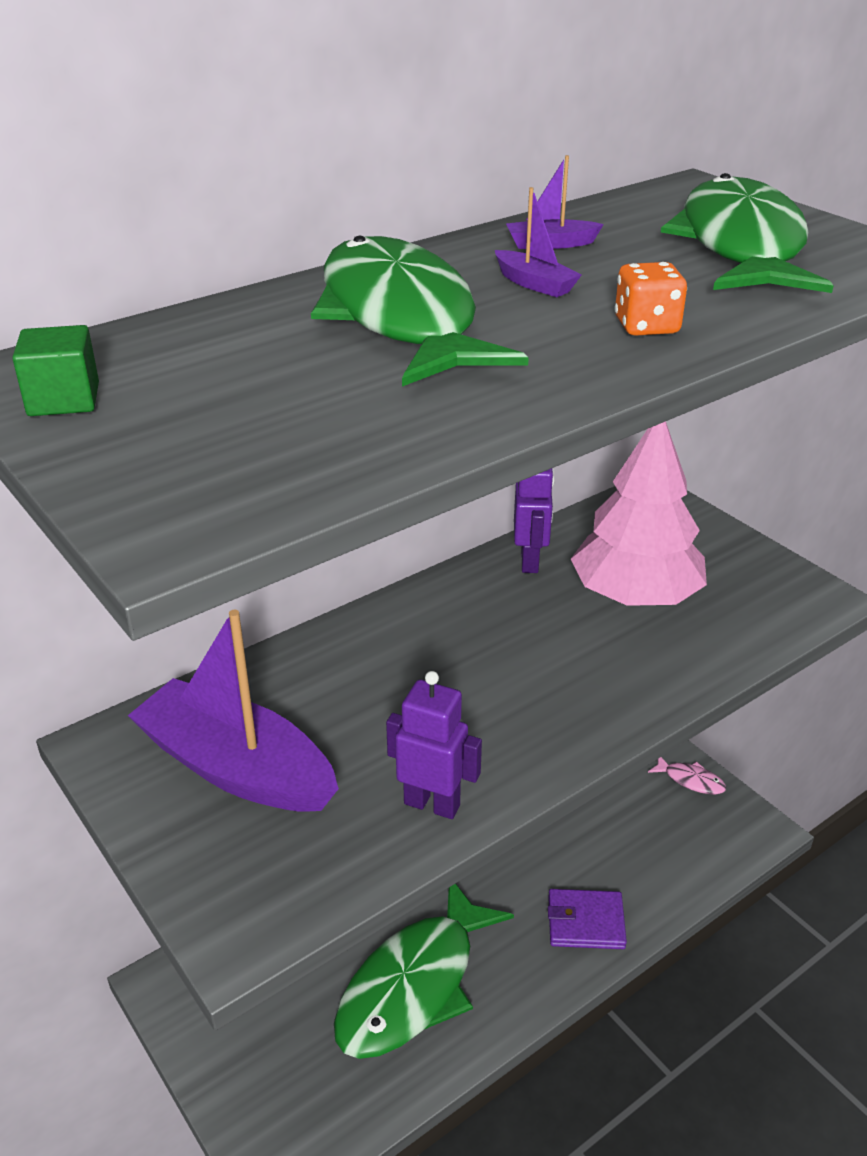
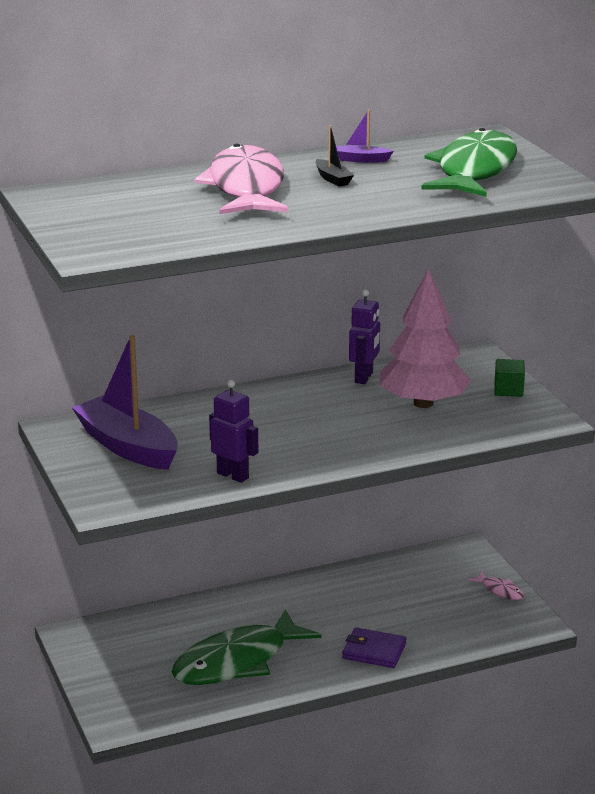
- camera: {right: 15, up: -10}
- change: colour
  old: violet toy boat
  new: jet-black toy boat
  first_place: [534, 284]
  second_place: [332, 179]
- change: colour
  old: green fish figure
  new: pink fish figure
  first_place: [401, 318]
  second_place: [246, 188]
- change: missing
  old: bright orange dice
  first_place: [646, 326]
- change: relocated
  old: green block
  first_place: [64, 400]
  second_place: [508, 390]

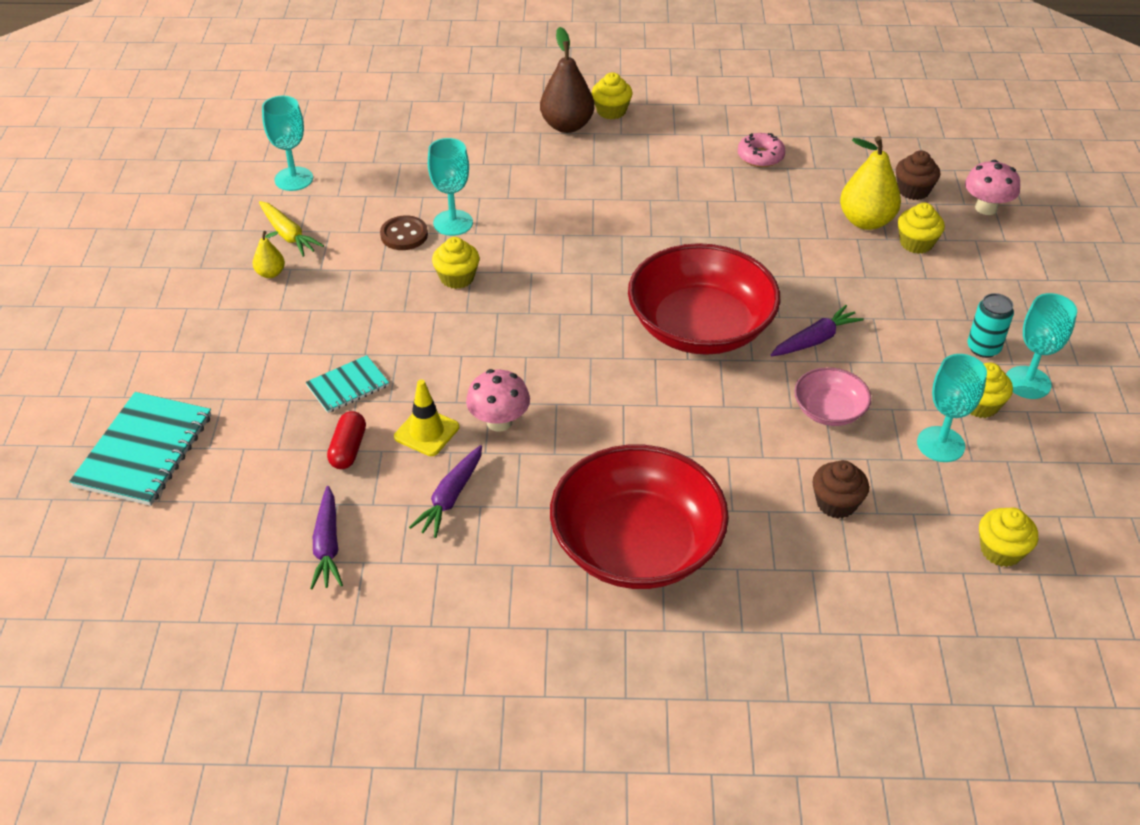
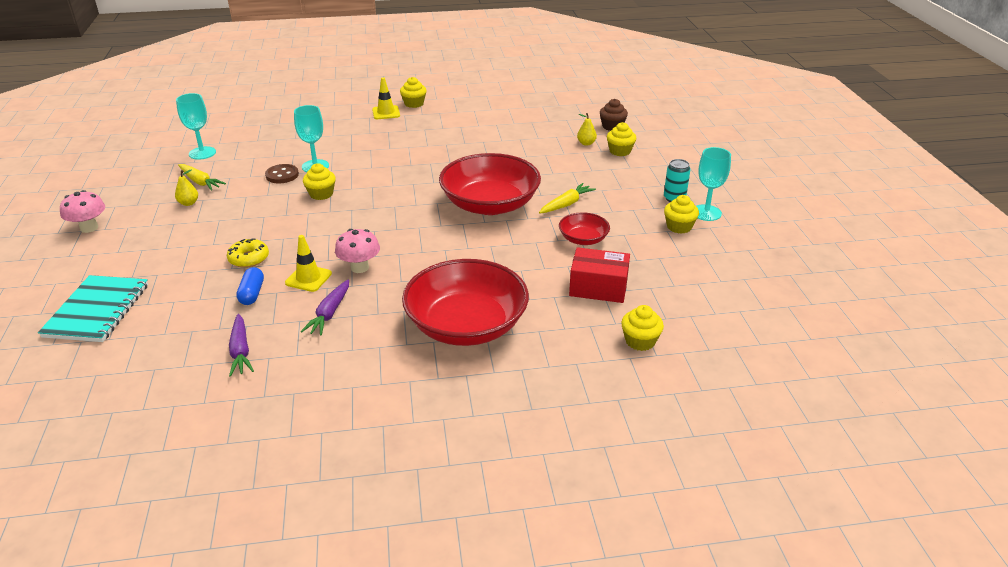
- camera: {right: -10, up: -10}
- change: exchanged
  old: dark brown pear fruit
  new: golden road cone
  first_place: [567, 125]
  second_place: [386, 113]
- change: missing
  old: pink donut
  first_place: [760, 156]
- change: size
  old: golden pear fruit
  first_place: [866, 221]
  second_place: [586, 143]
  factor: 0.51
- change: relocated
  old: pink mushroom
  first_place: [986, 208]
  second_place: [89, 228]
- change: colour
  old: violet carrot
  new: golden carrot
  first_place: [815, 340]
  second_place: [566, 204]
- change: missing
  old: teal goblet
  first_place: [940, 444]
- change: exchanged
  old: teal notepad
  new: golden donut
  first_place: [348, 386]
  second_place: [249, 258]
- change: colour
  old: pink serving bowl
  new: red serving bowl
  first_place: [829, 410]
  second_place: [583, 239]
- change: colour
  old: red capsule
  new: royal blue capsule
  first_place: [348, 449]
  second_place: [252, 293]
- change: exchanged
  old: dark brown muffin
  new: red package
  first_place: [836, 503]
  second_place: [598, 287]
- change: relocated
  old: golden muffin
  first_place: [1001, 550]
  second_place: [640, 341]

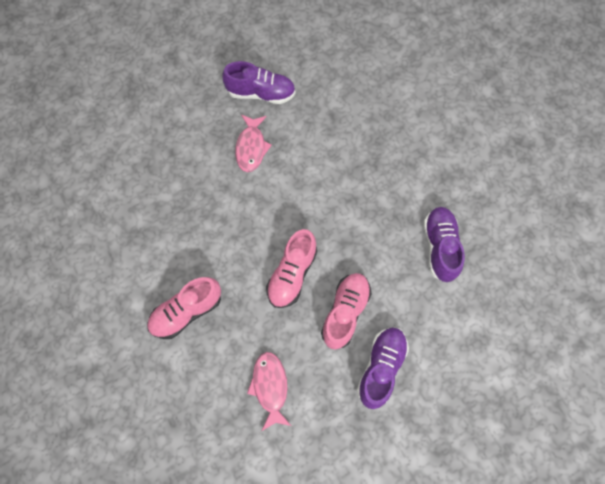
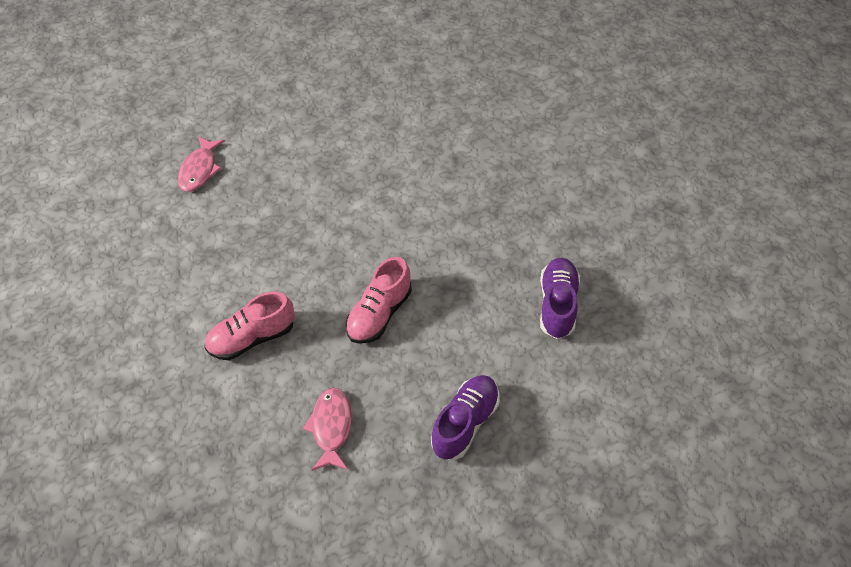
- camera: {right: 10, up: -15}
- change: missing
  old: violet sneaker
  first_place: [261, 93]
- change: relocated
  old: pink fish figure
  first_place: [251, 147]
  second_place: [200, 170]
- change: missing
  old: pink sneaker
  first_place: [345, 312]

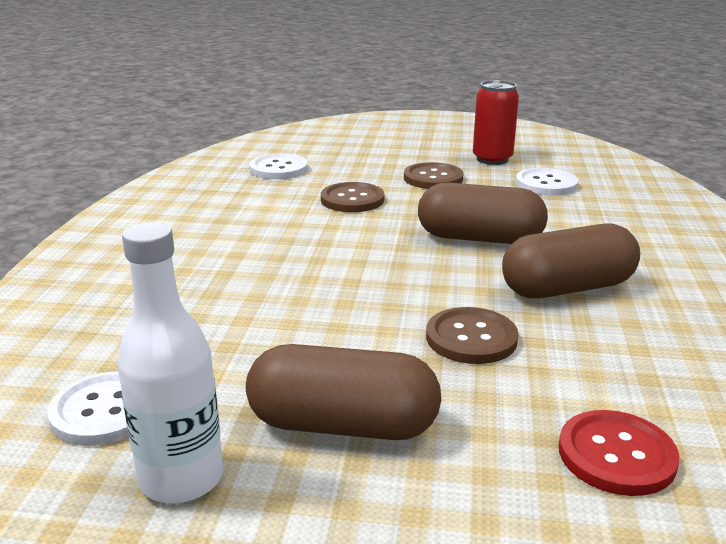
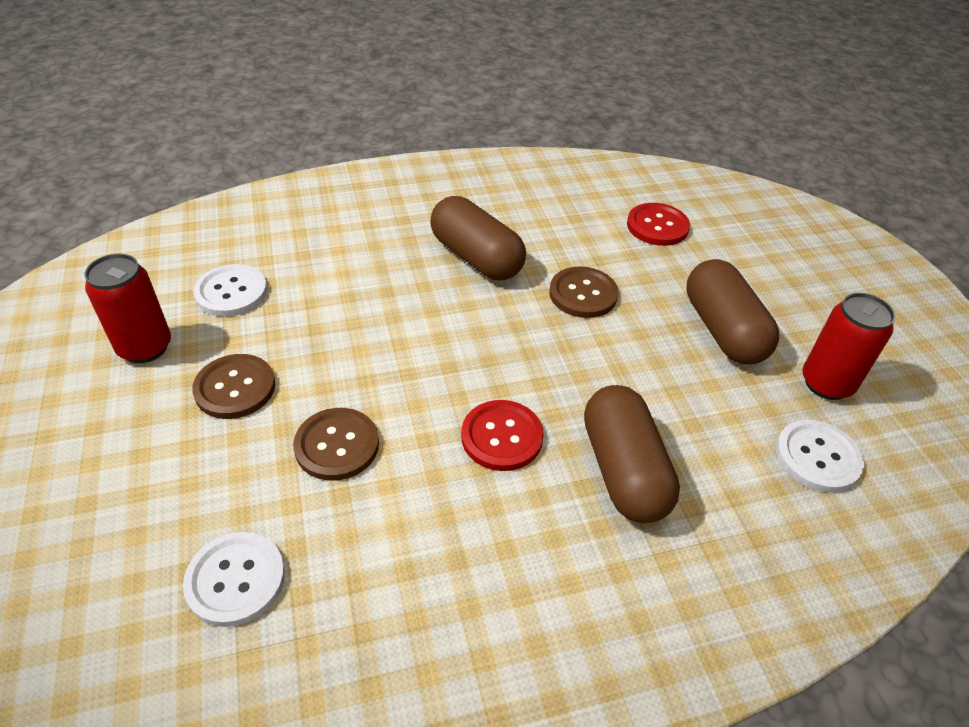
- camera: {right: -115, up: 20}
- change: relocated
  old: dark brown capsule
  first_place: [479, 239]
  second_place: [624, 470]
- change: exchanged
  old: white drink bottle
  new: red tin
  first_place: [181, 478]
  second_place: [826, 383]
- change: appeared
  new: red shirt button
  second_place: [502, 437]

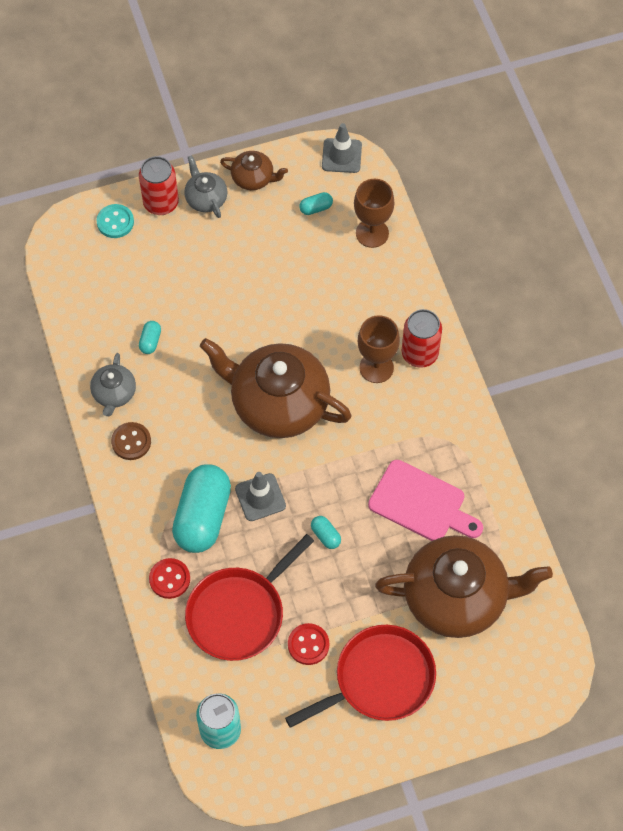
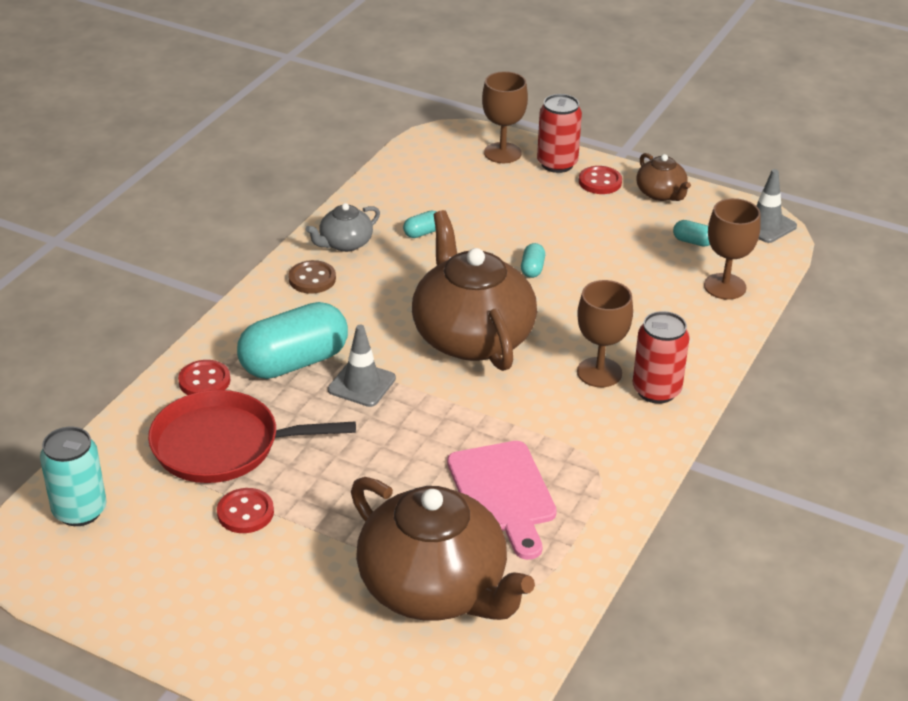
- camera: {right: 45, up: -25}
- change: exchanged
  old: gray china teapot
  new: red shirt button
  first_place: [206, 198]
  second_place: [600, 182]
- change: exchanged
  old: teal shirt button
  new: dark brown goblet
  first_place: [115, 222]
  second_place: [502, 153]
- change: relocated
  old: teal capsule
  first_place: [325, 535]
  second_place: [532, 269]
- change: missing
  old: red skillet
  first_place: [379, 679]

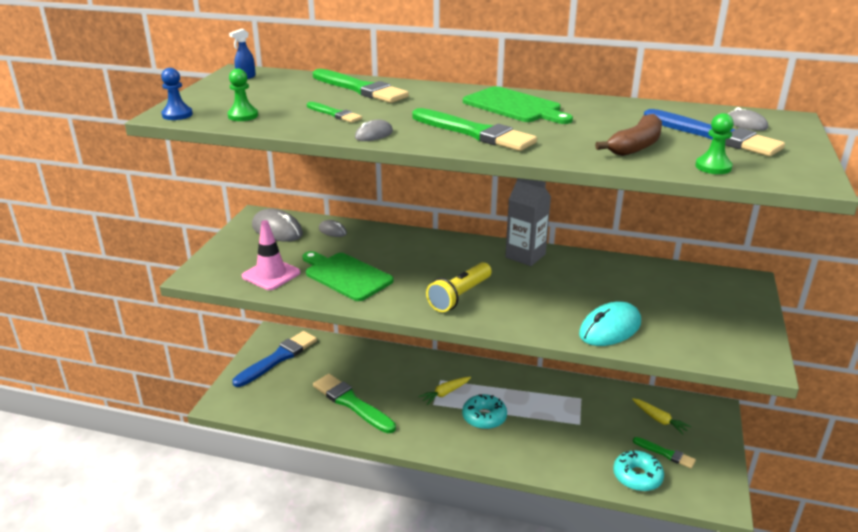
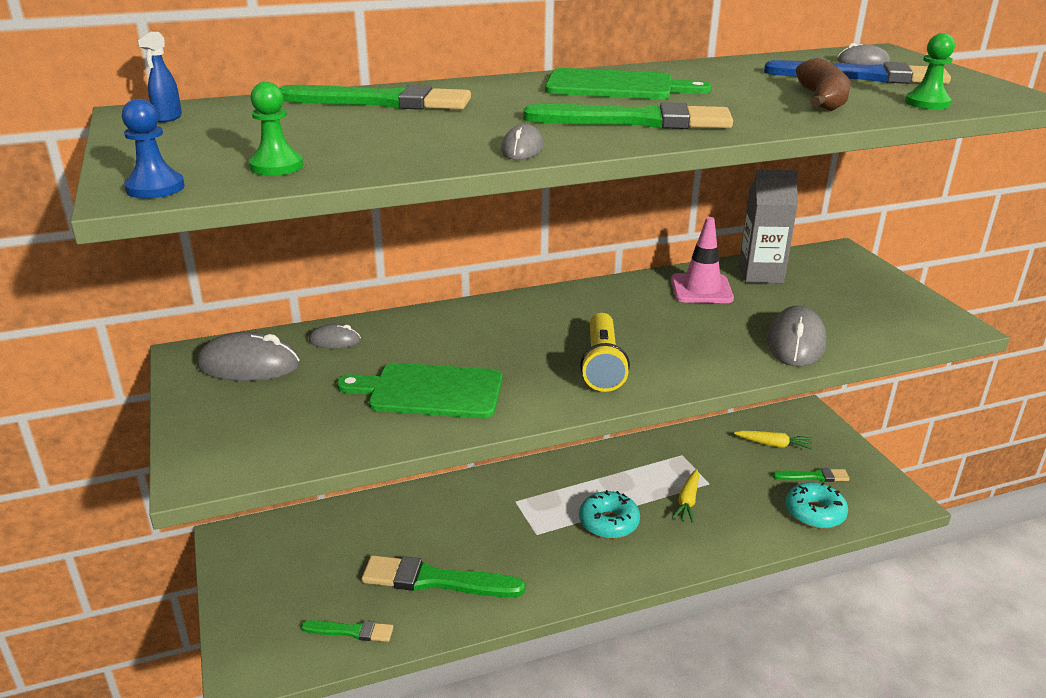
- camera: {right: -35, up: 0}
- change: relocated
  old: green brush
  first_place: [334, 114]
  second_place: [351, 631]
- change: relocated
  old: gray milk carton
  first_place: [525, 256]
  second_place: [760, 274]
- change: relocated
  old: pink road cone
  first_place: [271, 274]
  second_place: [701, 289]
- change: colour
  old: teal computer mouse
  new: gray computer mouse
  first_place: [610, 329]
  second_place: [795, 342]
- change: missing
  old: royal blue brush
  first_place: [278, 358]
- change: relocated
  old: golden carrot
  first_place: [445, 393]
  second_place: [687, 501]

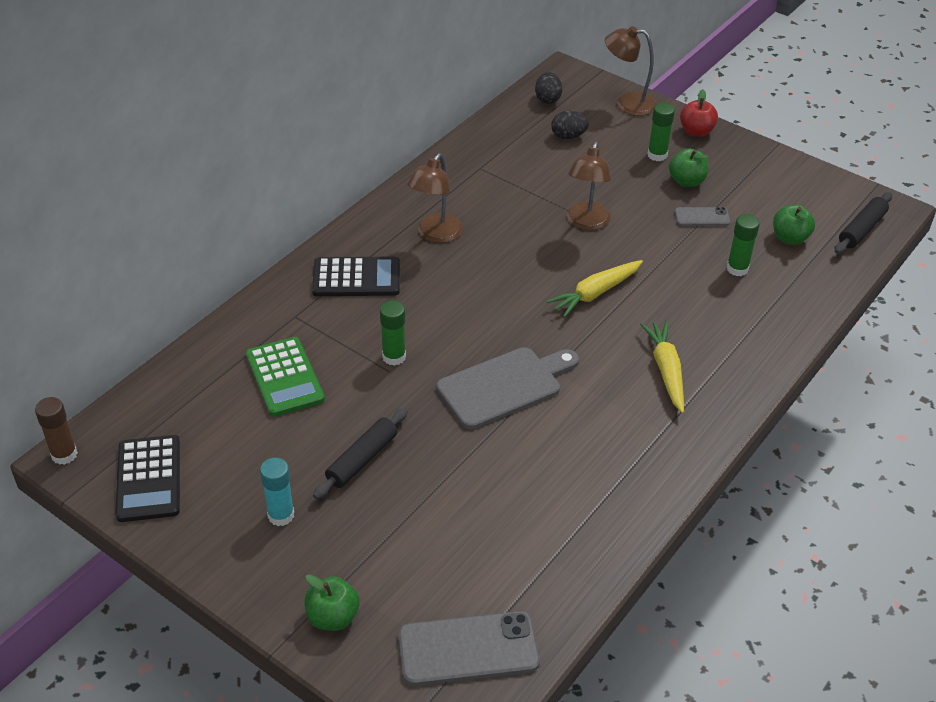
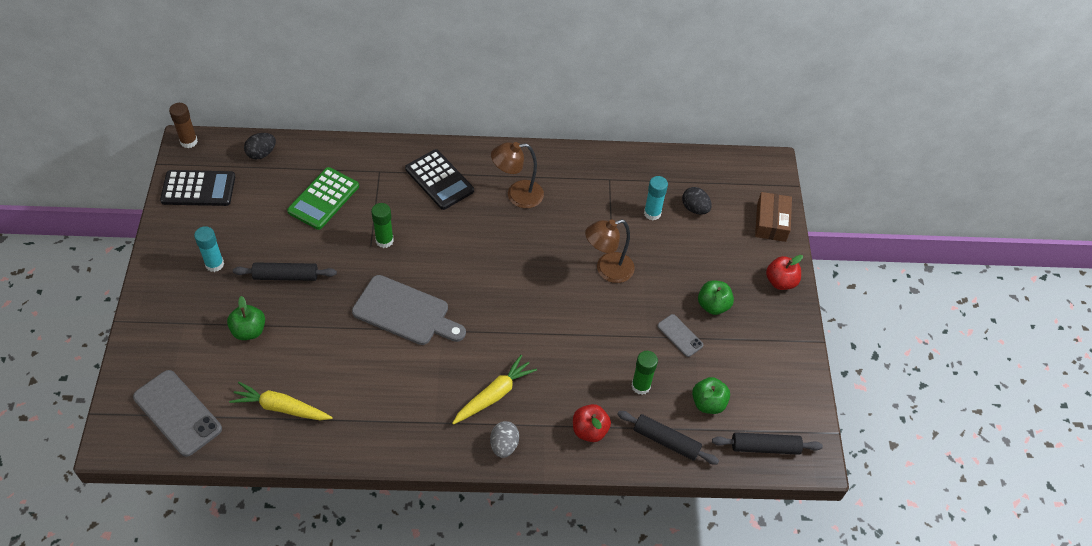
- camera: {right: 50, up: 10}
- change: exchanged
  old: dark brown desk lamp
  new: dark brown package
  first_place: [627, 103]
  second_place: [771, 222]
- change: relocated
  old: jet-black egg
  first_place: [547, 99]
  second_place: [261, 153]
- change: missing
  old: green glue
  first_place: [657, 155]
- change: relocated
  old: golden carrot
  first_place: [595, 293]
  second_place: [281, 408]
- change: spun
  old: jet-black pocket calculator
  first_place: [149, 479]
  second_place: [198, 189]
  degrees: -135
- change: relocated
  old: green apple fruit
  first_place: [333, 617]
  second_place: [249, 331]
- change: appeared
  new: teal glue
  second_place: [652, 213]
- change: appeared
  new: red apple fruit
  second_place: [589, 430]
- change: appeared
  new: jet-black pastry roller
  second_place: [666, 441]
- change: appeared
  new: gray egg
  second_place: [504, 445]

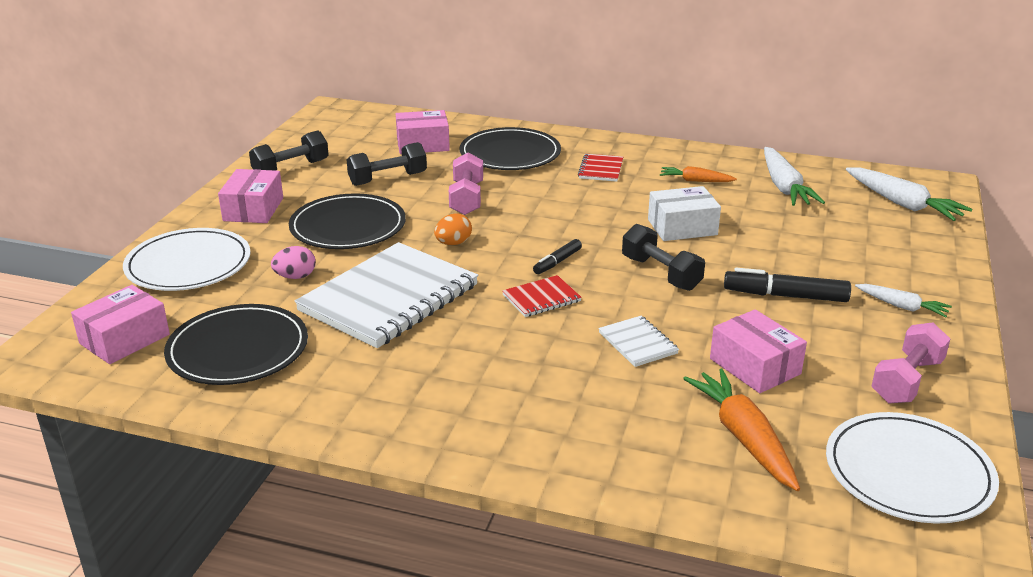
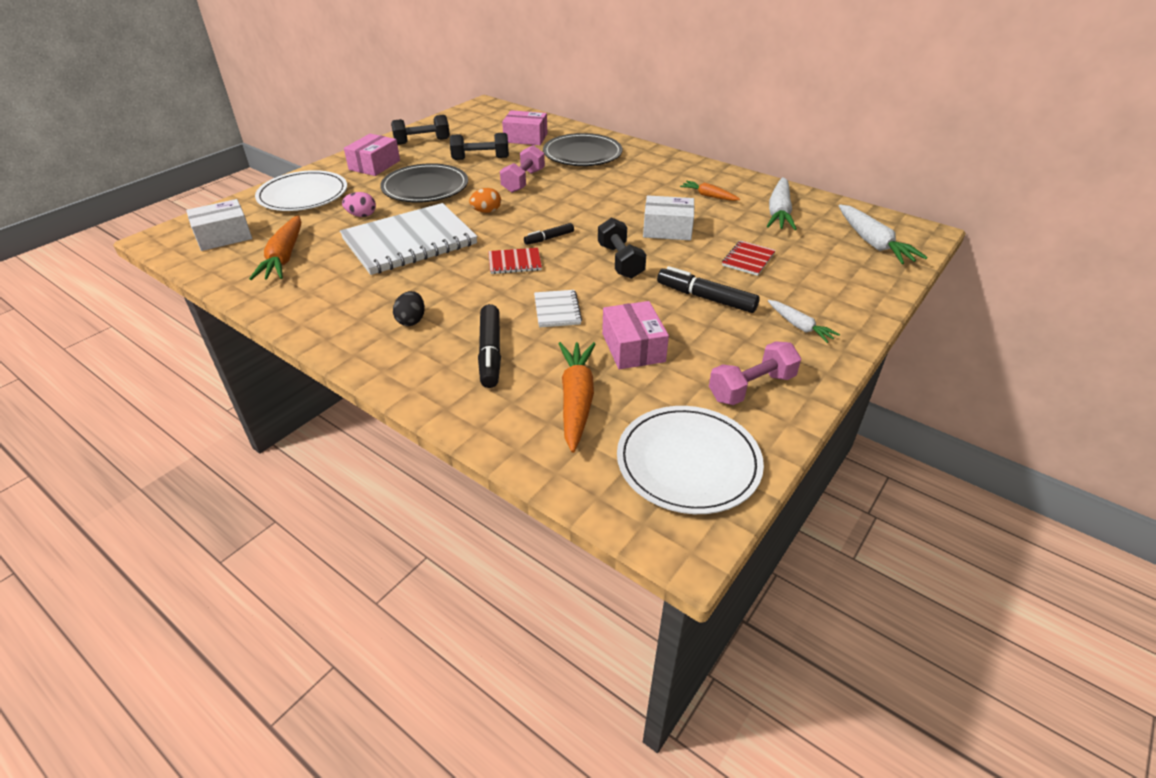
- camera: {right: 20, up: 10}
- change: relocated
  old: red notepad
  first_place: [601, 169]
  second_place: [748, 259]
- change: colour
  old: pink package
  new: white package
  first_place: [124, 339]
  second_place: [224, 236]
- change: exchanged
  old: jet-black flat dish
  new: bright orange carrot
  first_place: [238, 349]
  second_place: [284, 257]
- change: appeared
  new: jet-black egg
  second_place: [411, 320]
- change: appeared
  new: jet-black marker
  second_place: [490, 352]

